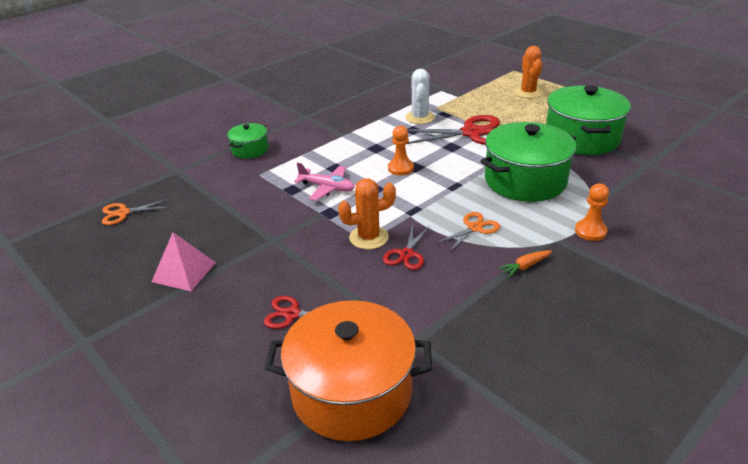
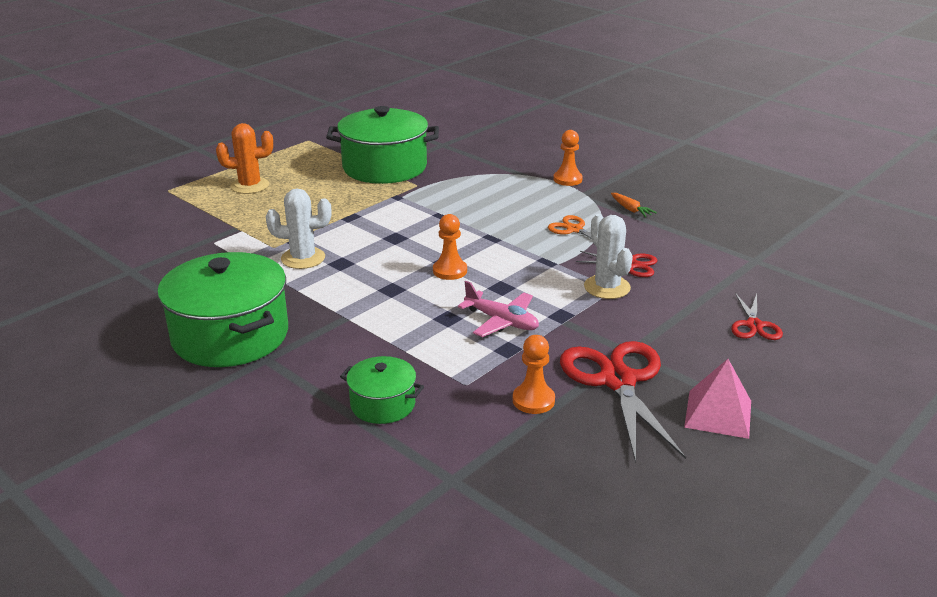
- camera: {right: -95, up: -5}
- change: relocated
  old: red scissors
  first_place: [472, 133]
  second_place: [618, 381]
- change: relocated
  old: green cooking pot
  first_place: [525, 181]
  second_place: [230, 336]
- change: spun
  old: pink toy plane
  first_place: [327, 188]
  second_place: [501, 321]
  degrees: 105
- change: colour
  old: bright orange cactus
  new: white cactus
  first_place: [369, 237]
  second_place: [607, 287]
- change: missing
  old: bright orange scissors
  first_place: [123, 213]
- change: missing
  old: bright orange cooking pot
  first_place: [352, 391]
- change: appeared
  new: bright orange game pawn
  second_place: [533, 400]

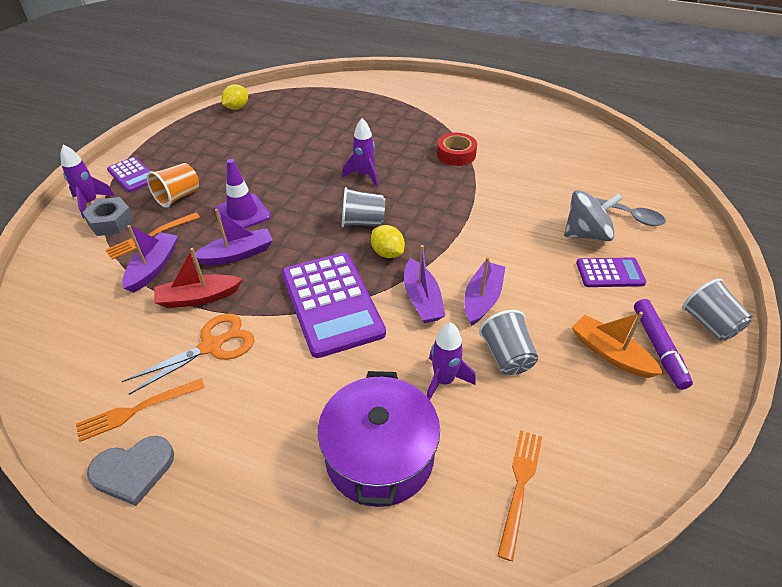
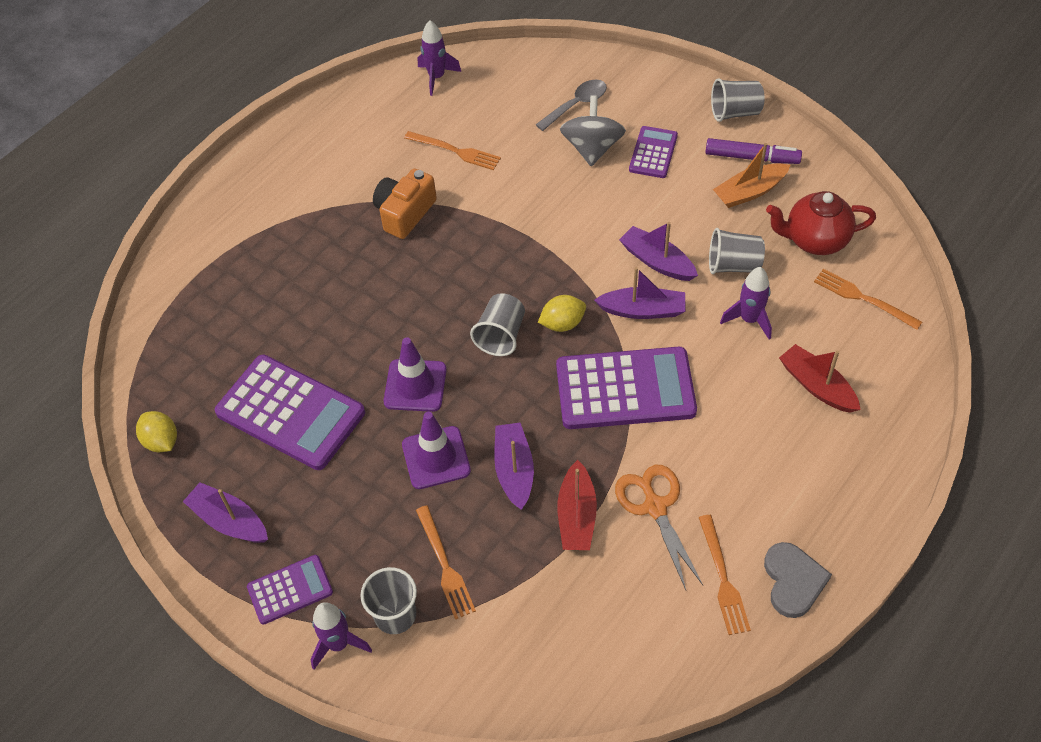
- camera: {right: -70, up: 10}
- change: relocated
  old: violet spaceship
  first_place: [364, 175]
  second_place: [437, 77]
- change: exchanged
  old: red roll of tape
  new: bright orange compact camera
  first_place: [456, 154]
  second_place: [405, 213]
- change: missing
  old: bright orange beaker
  first_place: [178, 196]
- change: exchanged
  old: gray hexagon nut
  new: gray beaker
  first_place: [111, 222]
  second_place: [395, 615]
- change: relocated
  old: violet toy boat
  first_place: [153, 267]
  second_place: [229, 521]
- change: exchanged
  old: violet cooking pot
  new: red toy boat
  first_place: [379, 456]
  second_place: [817, 386]
- change: appeared
  new: bright orange dinner fork
  second_place: [455, 151]
- change: appeared
  new: red china teapot
  second_place: [815, 240]
- change: appeared
  new: violet road cone
  second_place: [415, 385]
- change: appeared
  new: violet pocket calculator
  second_place: [290, 412]

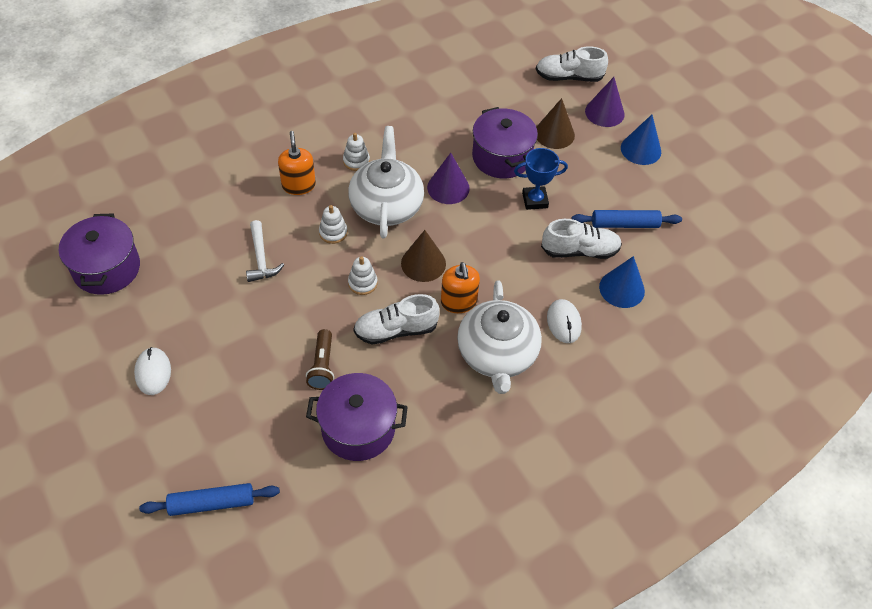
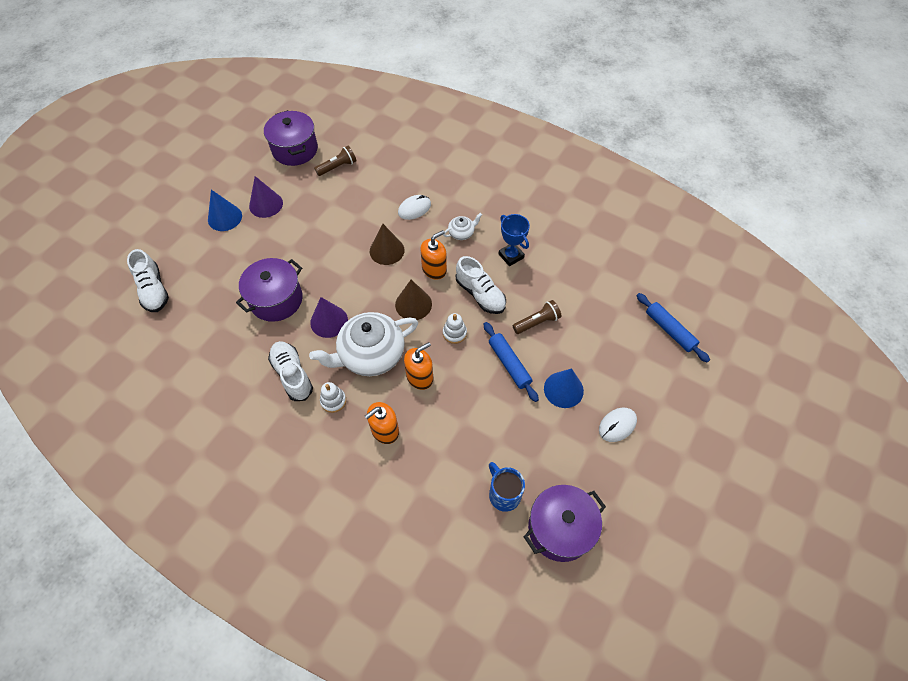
- camera: {right: -115, up: 5}
- change: relocated
  old: violet cone shape
  first_place: [604, 112]
  second_place: [266, 204]
- change: relocated
  old: dark brown cone shape
  first_place: [554, 134]
  second_place: [387, 250]
- change: relocated
  old: royal blue prize cup
  first_place: [535, 200]
  second_place: [511, 256]
- change: exchanged
  old: white ring stacker
  new: bright orange pump bottle
  first_place: [333, 232]
  second_place: [420, 377]
- change: relocated
  old: royal blue pastry roller
  first_place: [624, 224]
  second_place: [509, 364]
- change: relocated
  old: white sneaker
  first_place: [580, 251]
  second_place: [292, 375]
- change: missing
  old: white hammer
  first_place: [261, 258]
- change: relocated
  old: royal blue cone shape
  first_place: [622, 289]
  second_place: [563, 389]
- change: size
  old: white china teapot
  first_place: [497, 354]
  second_place: [461, 233]
  factor: 0.44
- change: relocated
  old: violet cooking pot
  first_place: [358, 428]
  second_place: [295, 149]
- change: appeared
  new: dark brown pocket torch
  second_place: [338, 167]
- change: appeared
  new: royal blue coffee mug
  second_place: [503, 494]

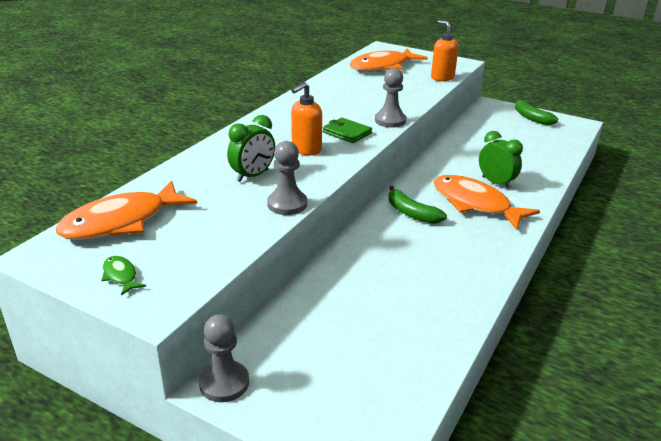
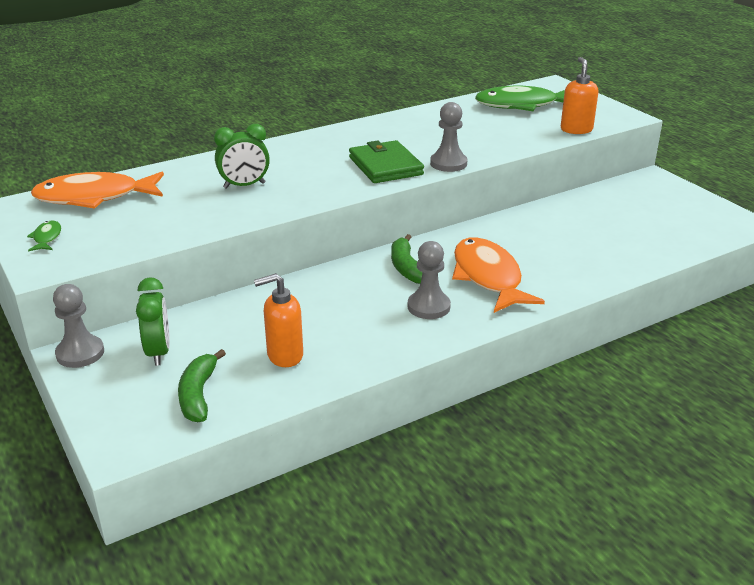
- camera: {right: 30, up: 0}
- change: colour
  old: bright orange fish figure
  new: green fish figure
  first_place: [383, 67]
  second_place: [521, 105]
- change: relocated
  old: bright orange pump bottle
  first_place: [306, 150]
  second_place: [284, 356]
- change: relocated
  old: green banana
  first_place: [531, 118]
  second_place: [198, 395]
- change: size
  old: green card wallet
  first_place: [347, 133]
  second_place: [385, 166]
  factor: 1.51
- change: relocated
  old: green clock
  first_place: [496, 183]
  second_place: [158, 352]
- change: relocated
  old: gray game pawn
  first_place: [287, 204]
  second_place: [428, 307]

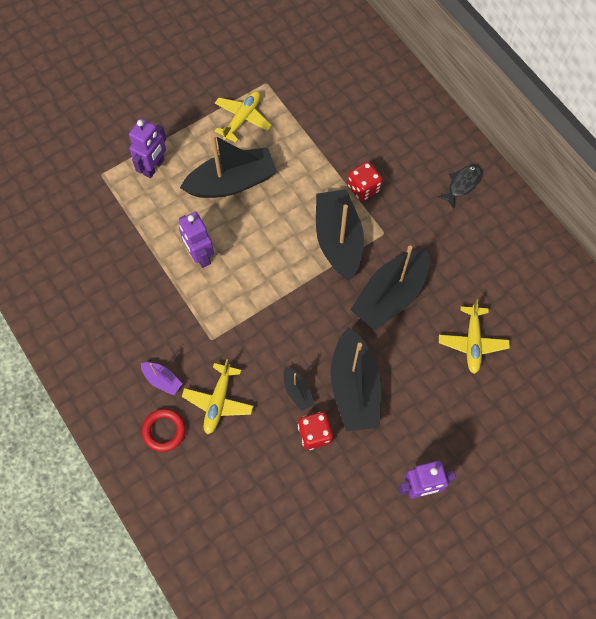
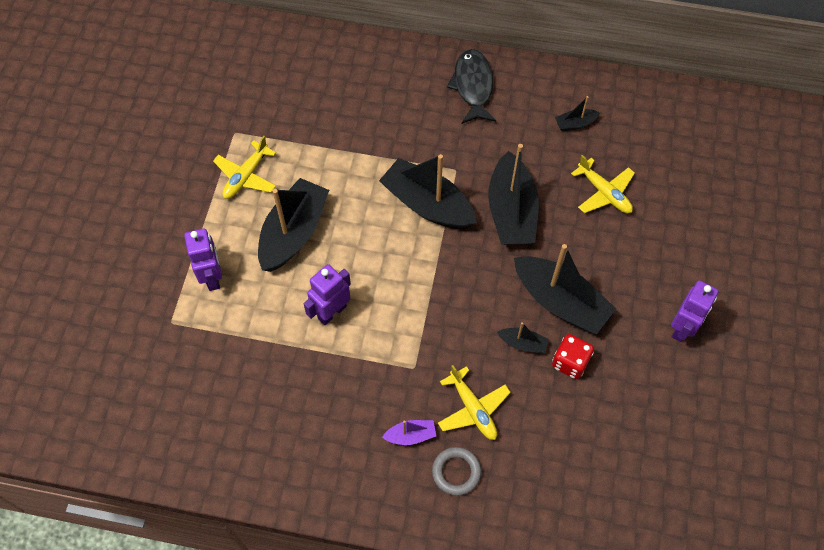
- camera: {right: -45, up: -5}
- change: spun
  old: golden toy plane
  first_place: [242, 118]
  second_place: [246, 176]
  degrees: -135
- change: missing
  old: red dice
  first_place: [363, 188]
- change: size
  old: jet-black fish figure
  first_place: [462, 184]
  second_place: [473, 86]
  factor: 1.57
- change: spun
  old: violet robot
  first_place: [200, 255]
  second_place: [332, 312]
  degrees: 120
- change: colour
  old: red ring
  new: gray ring
  first_place: [164, 431]
  second_place: [456, 472]
- change: appeared
  new: jet-black toy boat
  second_place: [575, 124]

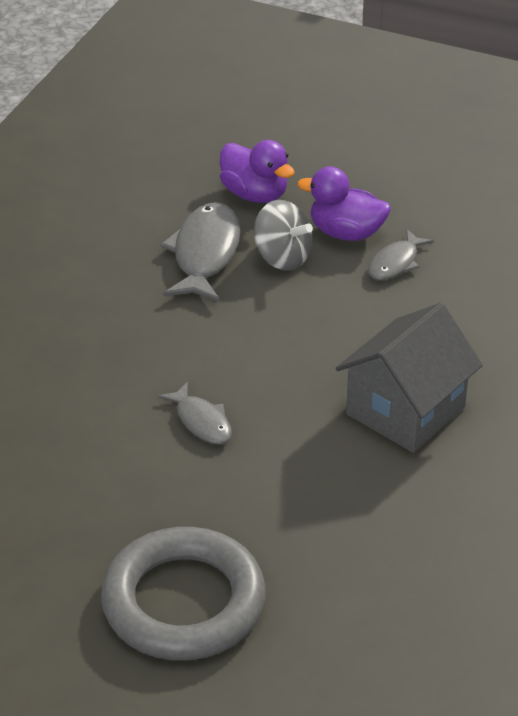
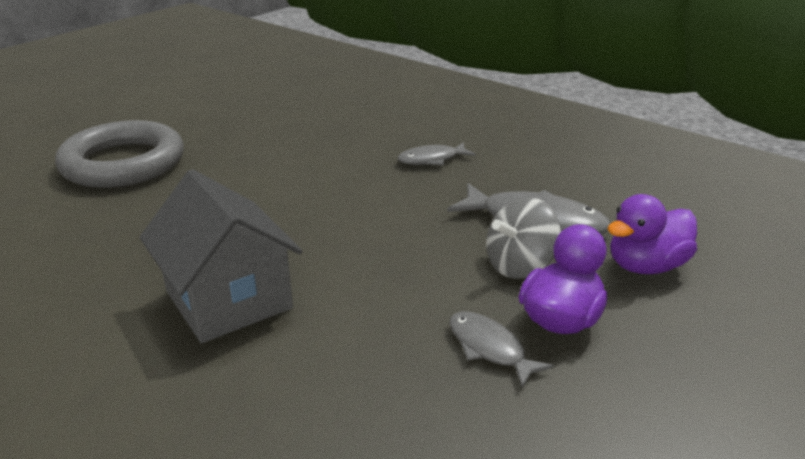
- camera: {right: 105, up: -10}
- change: relocated
  old: gray fish figure
  first_place: [201, 422]
  second_place: [431, 159]

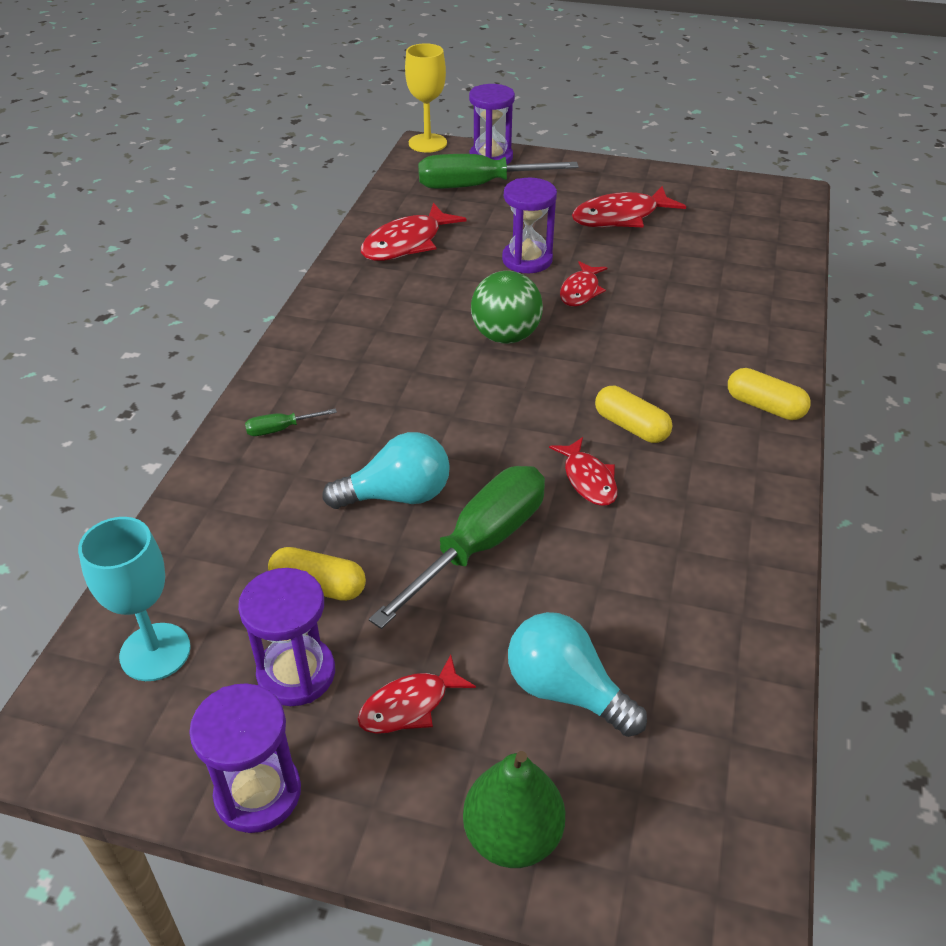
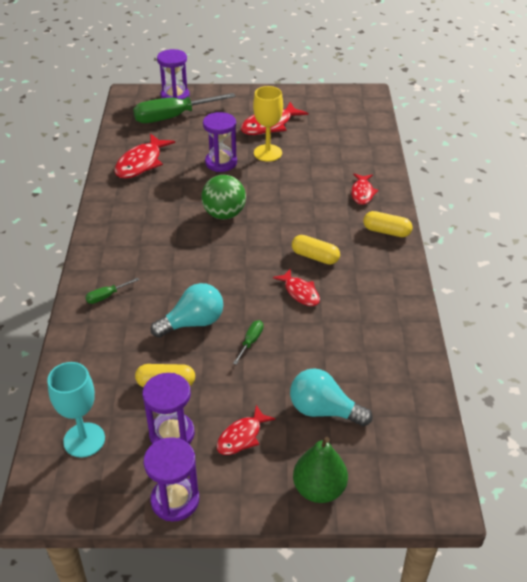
- camera: {right: -15, up: 0}
- change: relocated
  old: golden goblet
  first_place: [427, 143]
  second_place: [268, 153]
- change: relocated
  old: red fish figure
  first_place: [581, 291]
  second_place: [362, 193]
- change: size
  old: green hand screwdriver
  first_place: [479, 545]
  second_place: [250, 342]
  factor: 0.42

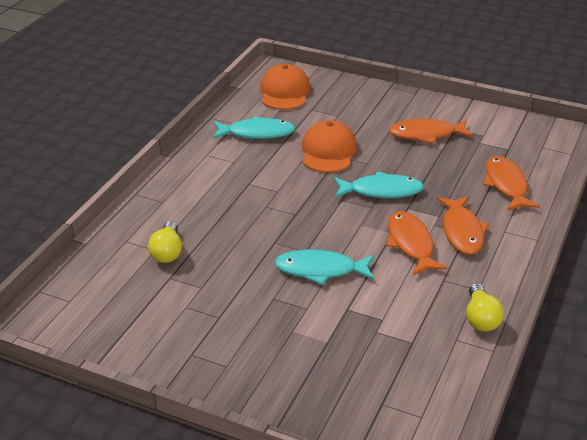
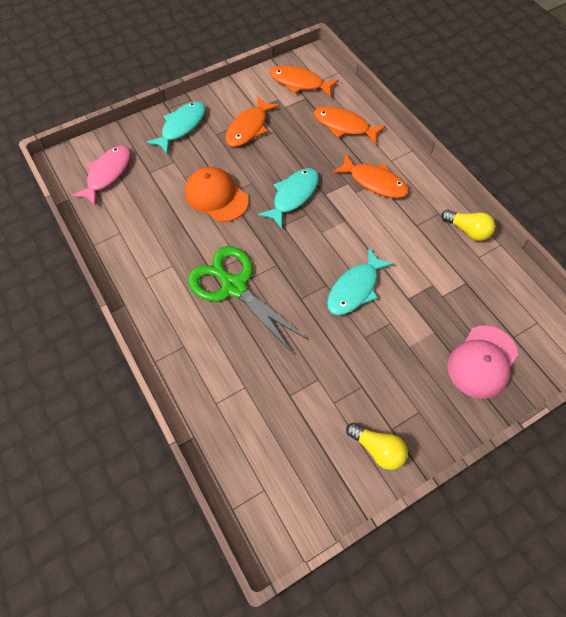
- camera: {right: -55, up: 25}
- change: exchanged
  old: bright orange cap
  new: pink fish figure
  first_place: [284, 92]
  second_place: [107, 174]
- change: relocated
  old: teal fish figure
  first_place: [257, 133]
  second_place: [181, 127]
- change: relocated
  old: bright orange fish figure
  first_place: [411, 244]
  second_place: [299, 83]
- change: relocated
  old: golden bulb
  first_place: [167, 252]
  second_place: [377, 449]
- change: appeared
  new: green scissors
  second_place: [234, 287]
- change: appeared
  new: pink cap
  second_place: [482, 361]

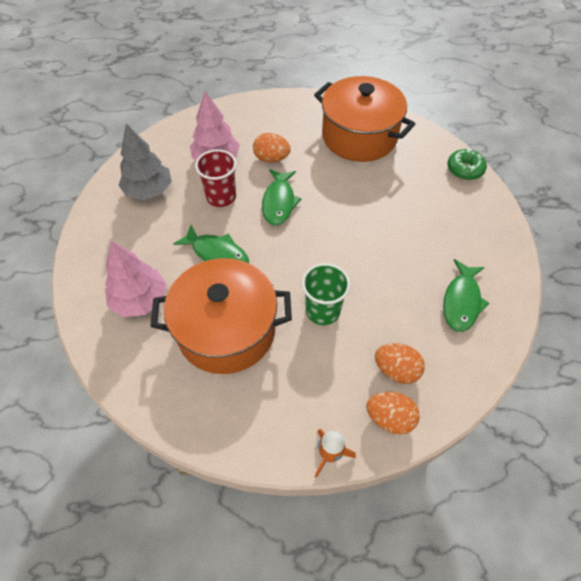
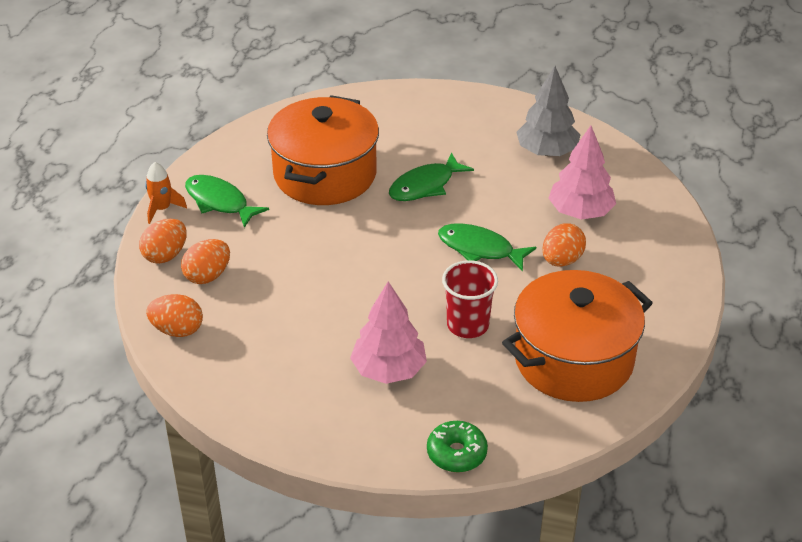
- camera: {right: 110, up: -15}
- change: relocated
  old: red beaker
  first_place: [221, 197]
  second_place: [467, 325]
- change: relocated
  old: pink tree
  first_place: [140, 300]
  second_place: [388, 370]
- change: relocated
  old: green fish figure
  first_place: [461, 301]
  second_place: [220, 202]
- change: missing
  old: green beaker
  first_place: [322, 311]
- change: appeared
  new: bright orange egg
  second_place: [177, 330]

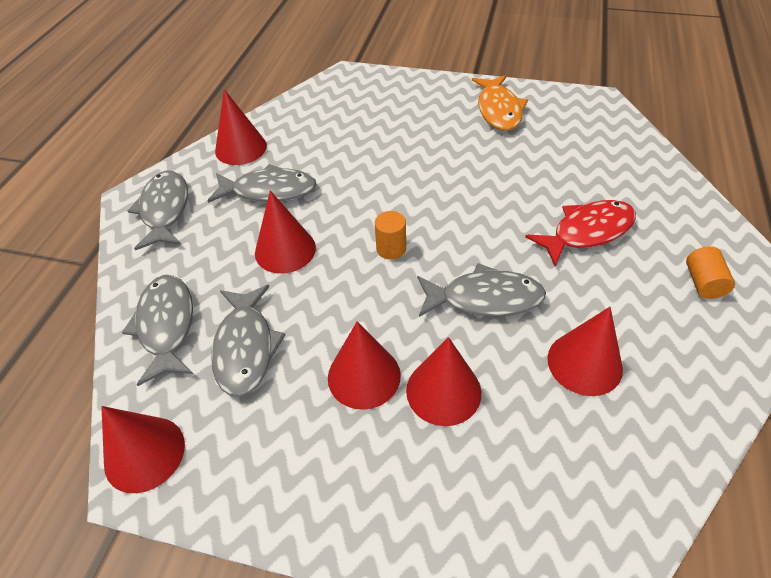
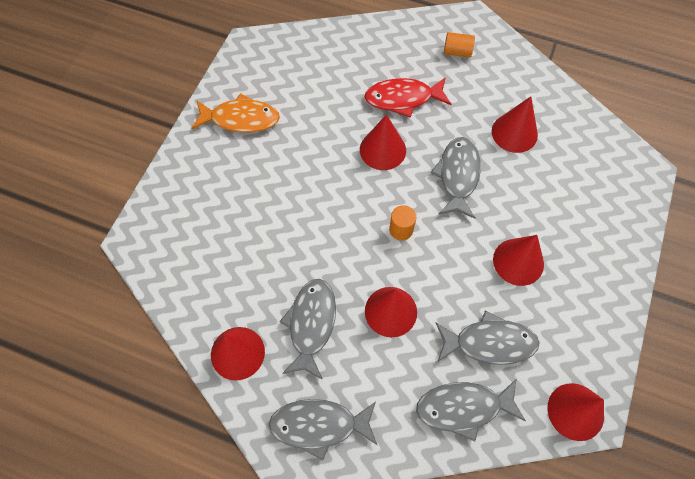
- camera: {right: -85, up: 15}
- change: spun
  old: red fish figure
  first_place: [587, 232]
  second_place: [403, 99]
  degrees: -75
- change: relocated
  old: red cone shape
  first_place: [443, 391]
  second_place: [382, 150]

